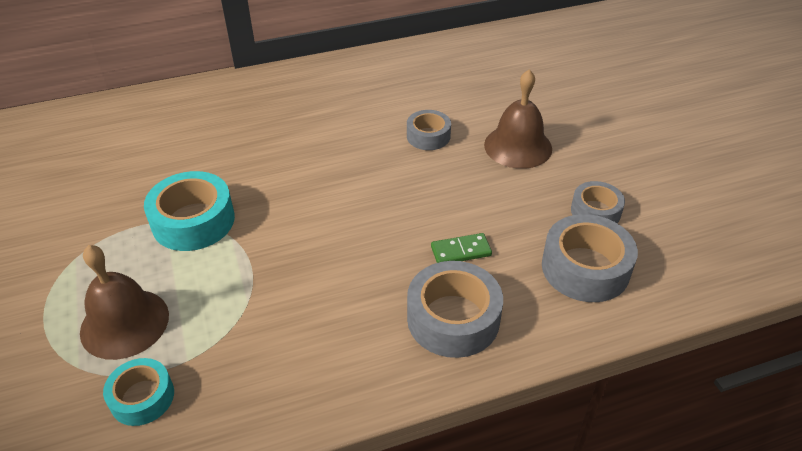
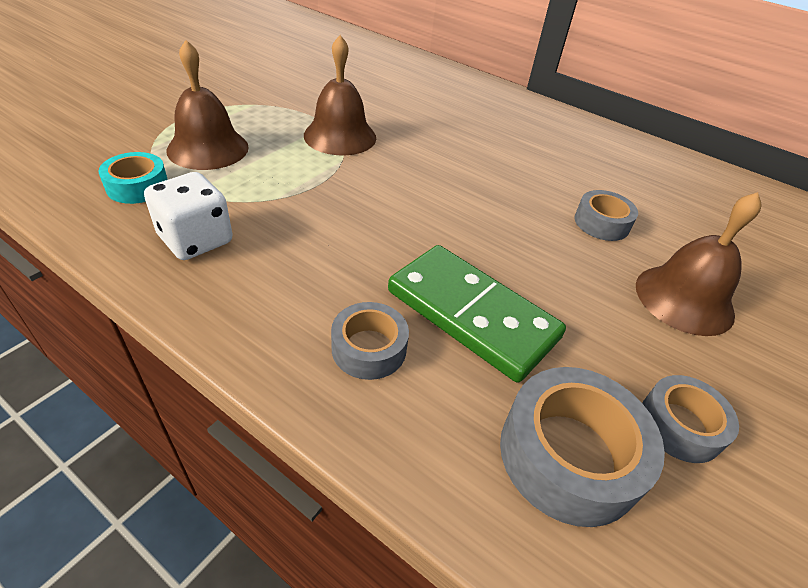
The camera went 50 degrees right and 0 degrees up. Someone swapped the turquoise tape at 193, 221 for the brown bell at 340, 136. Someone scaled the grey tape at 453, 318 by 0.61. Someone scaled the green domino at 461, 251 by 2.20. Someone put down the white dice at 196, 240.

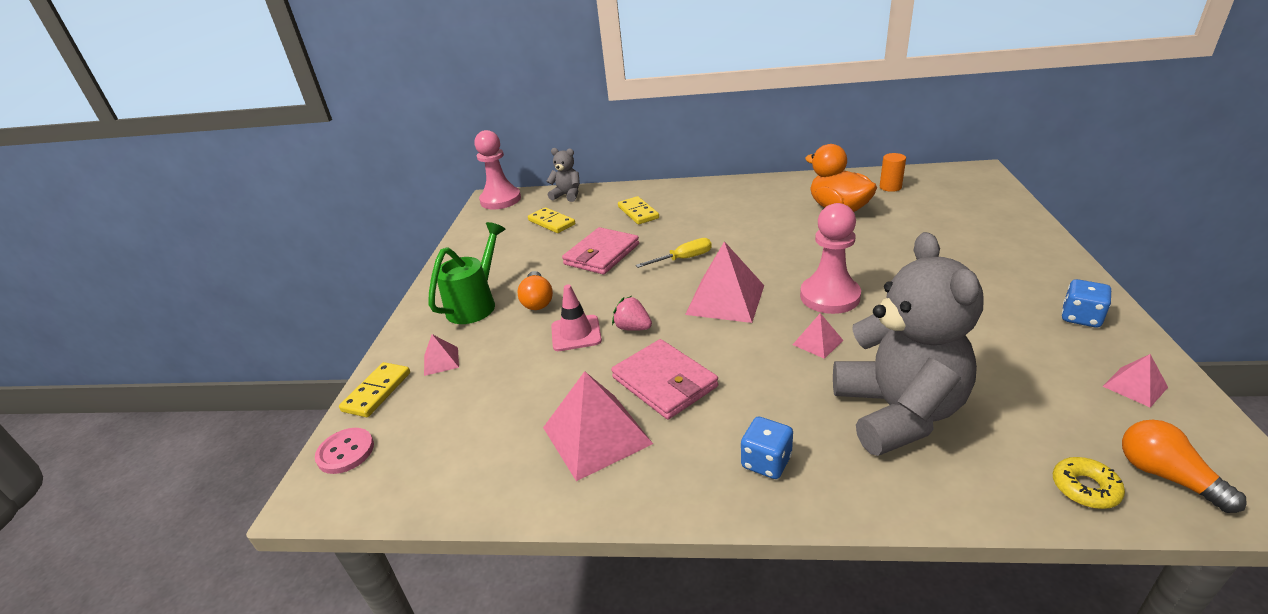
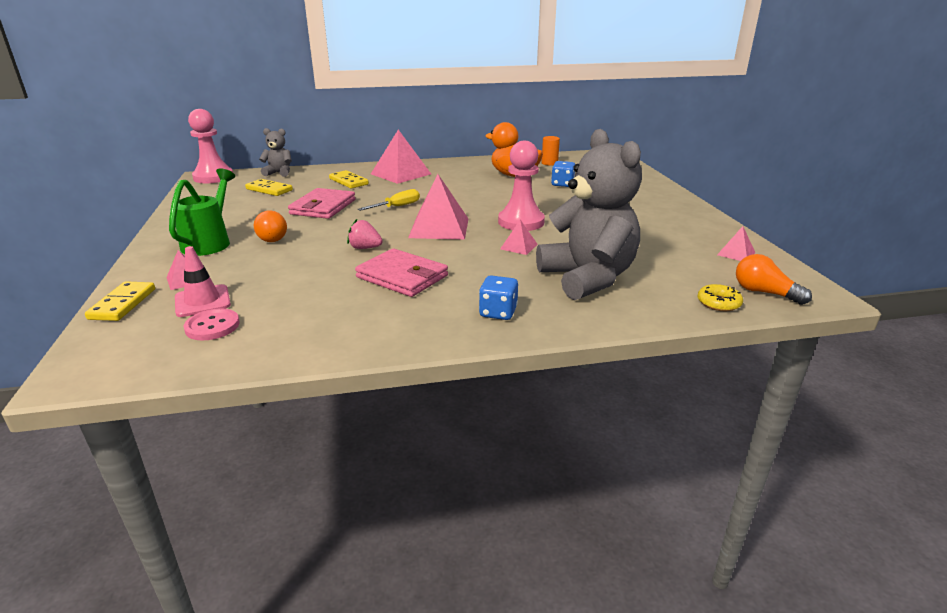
The camera went 20 degrees left and 5 degrees down. Someone carried the pink button from 345, 452 to 212, 326. Someone carried the pink pyramid from 596, 435 to 401, 174. Someone carried the pink traffic cone from 576, 333 to 202, 301. Someone carried the blue dice from 1080, 317 to 562, 184.

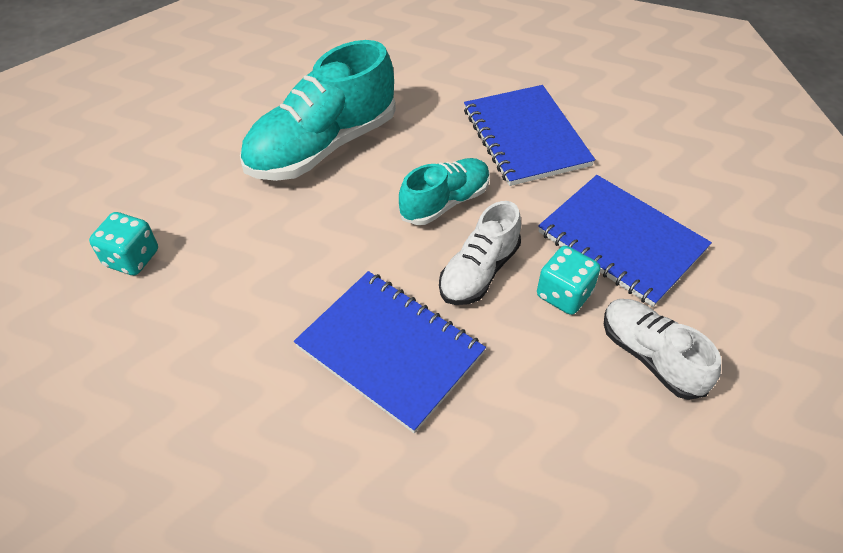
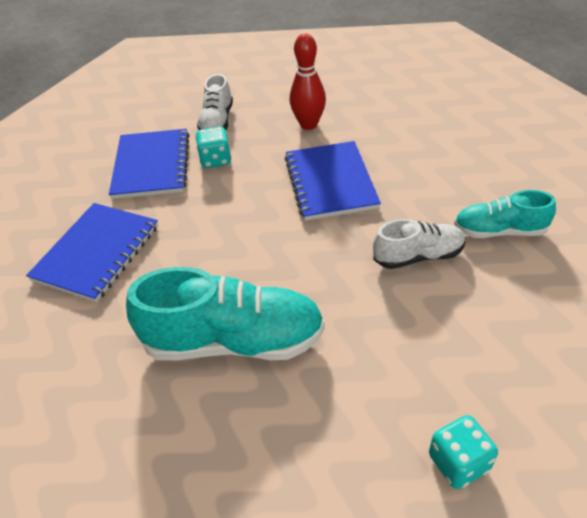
The camera went 135 degrees left and 5 degrees down. Someone carried the turquoise dice from 132, 258 to 458, 462. Someone carried the turquoise shoe from 445, 202 to 499, 231. Someone carried the white shoe from 479, 272 to 418, 256. Someone put down the red bowling pin at 308, 124.

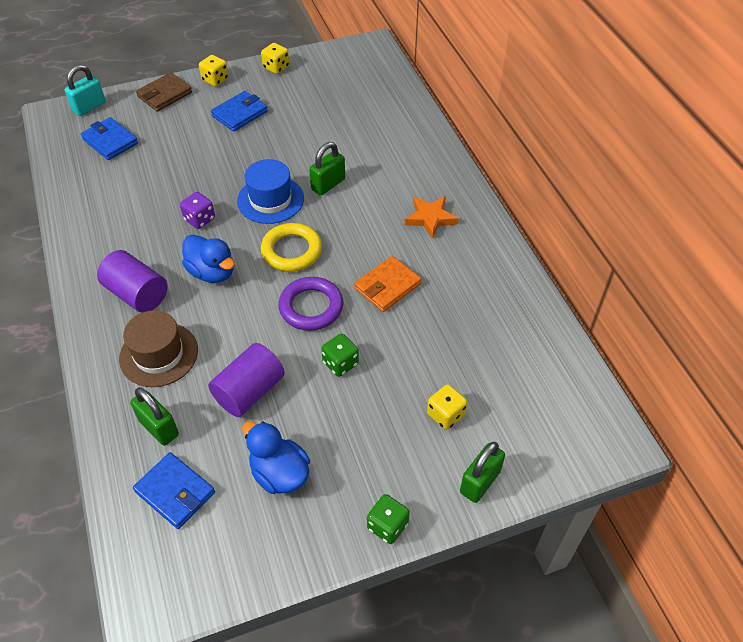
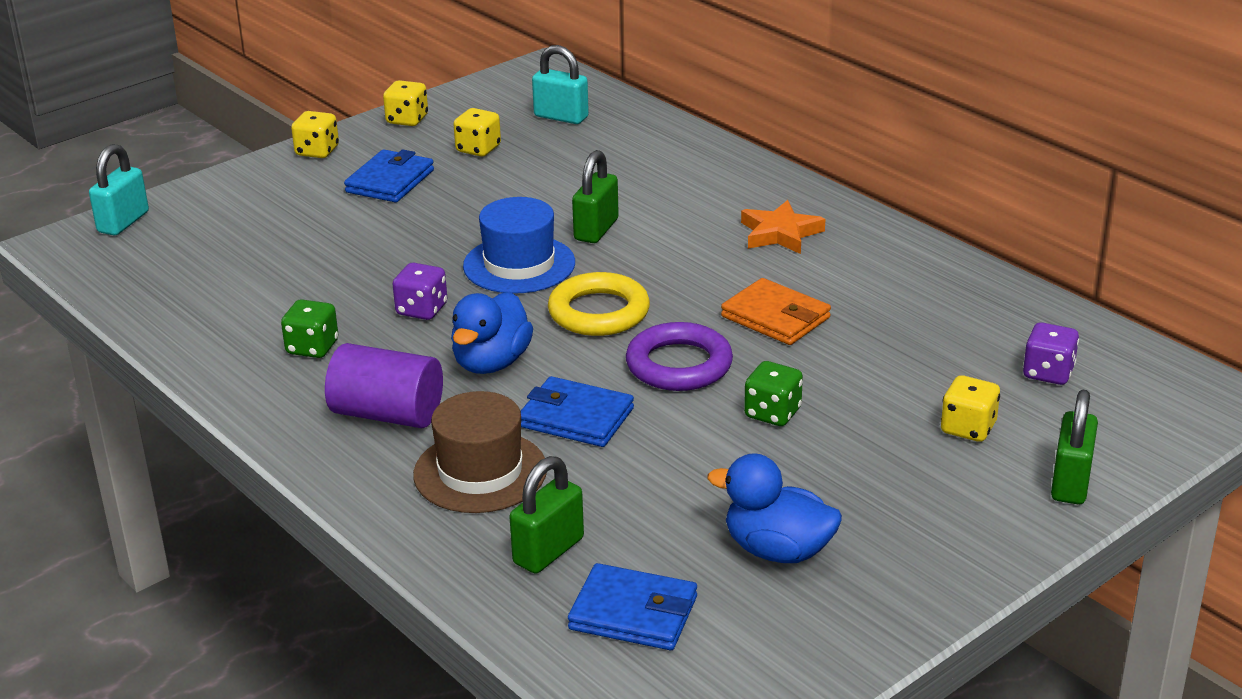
The camera went 20 degrees left and 20 degrees down. Someone carried the blue wallet from 110, 141 to 576, 418. Someone rotated the green padlock at 159, 427 by 75 degrees counterclockwise. Someone took away the brown wallet at 164, 95. Someone rotated the blue duck at 212, 272 by 90 degrees clockwise. Someone took away the purple cylinder at 249, 391. Someone rotated the orange wallet at 387, 286 by 75 degrees counterclockwise. Someone carried the green dice from 387, 525 to 312, 347. Someone put down the yellow dice at 478, 149. Someone put down the turquoise padlock at 561, 117. Someone put down the purple dice at 1048, 373.

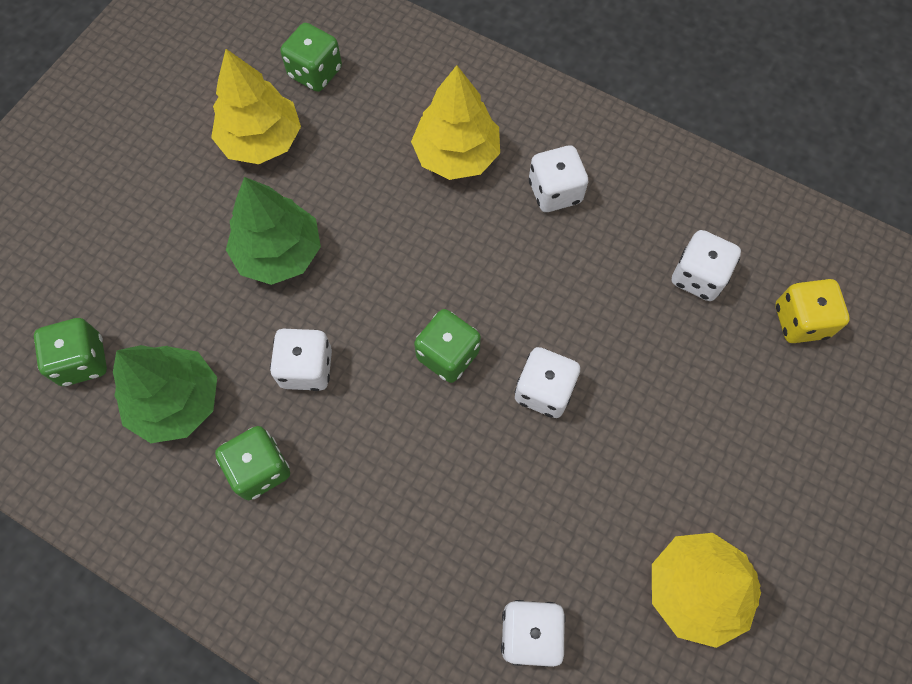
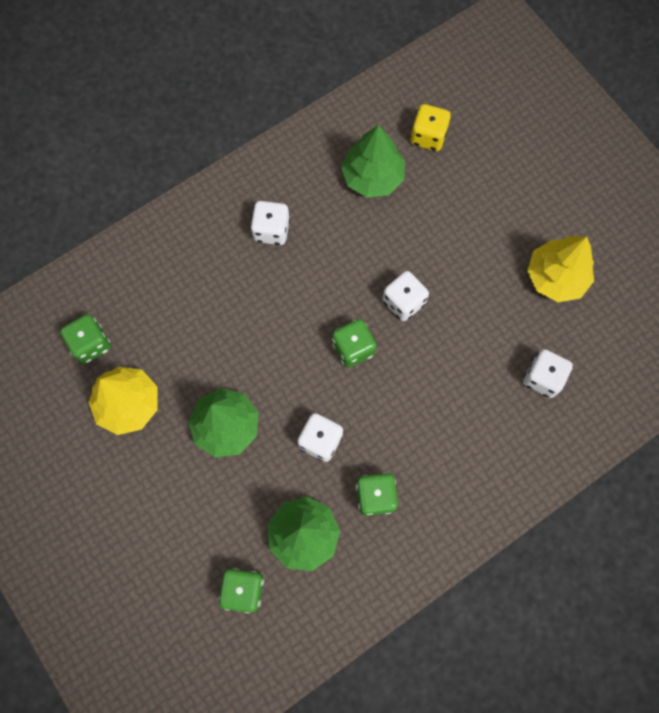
The camera went 65 degrees left and 5 degrees up. Someone took away the yellow tree at 456, 155. Someone swapped the white dice at 698, 277 for the green tree at 372, 177.

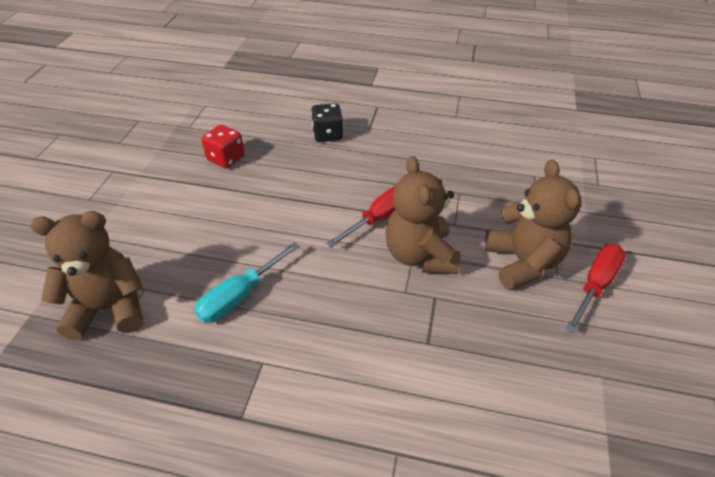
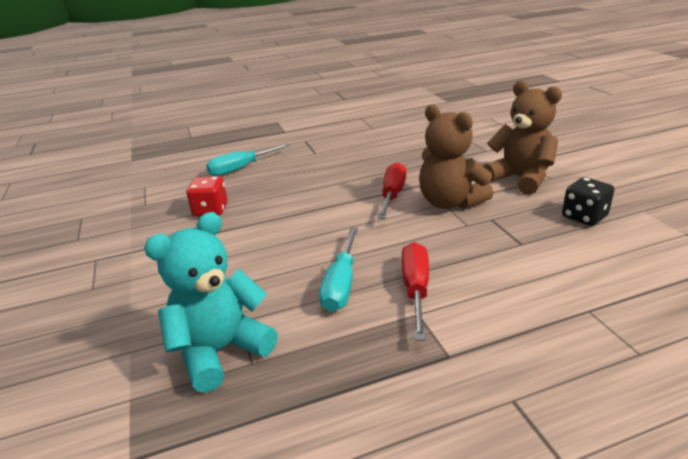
The camera went 30 degrees left and 15 degrees down. Someone repainted the brown teddy bear at 109, 308, which became the turquoise teddy bear at 221, 351. Someone carried the black dice from 327, 135 to 584, 217. Someone carried the red screwdriver from 595, 284 to 415, 289. Someone put down the turquoise screwdriver at 240, 169.

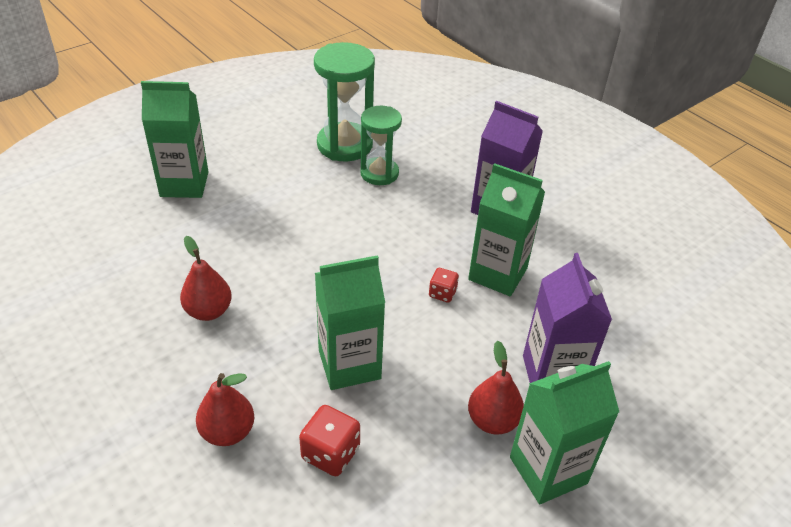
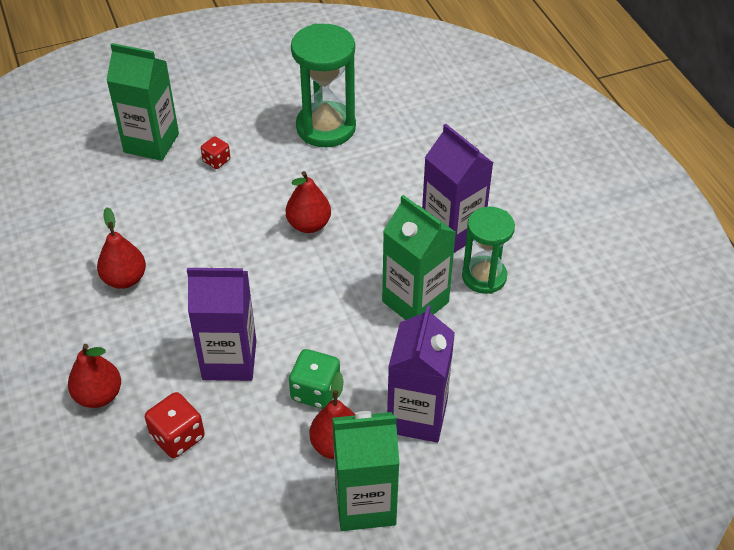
The camera went 20 degrees right and 5 degrees up. Someone repainted the green carton at 349, 364, which became the purple carton at 229, 360. Someone carried the green hourglass from 379, 173 to 484, 277. Someone carried the red dice from 442, 293 to 216, 161. Someone put down the red pear at 309, 225. Someone put down the green dice at 315, 391.

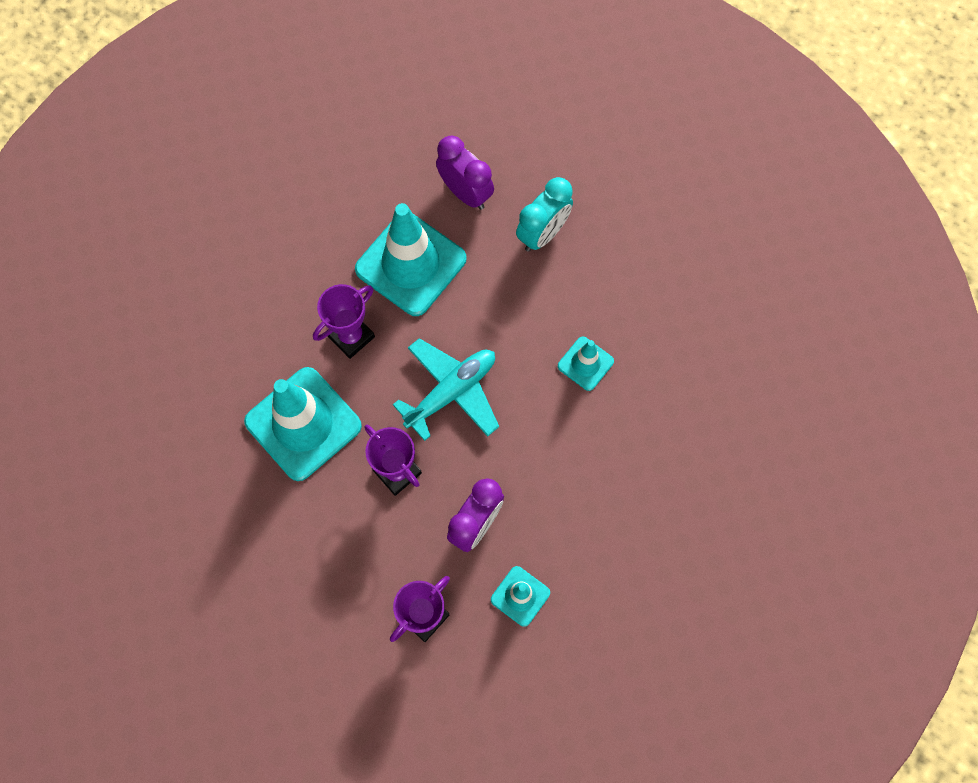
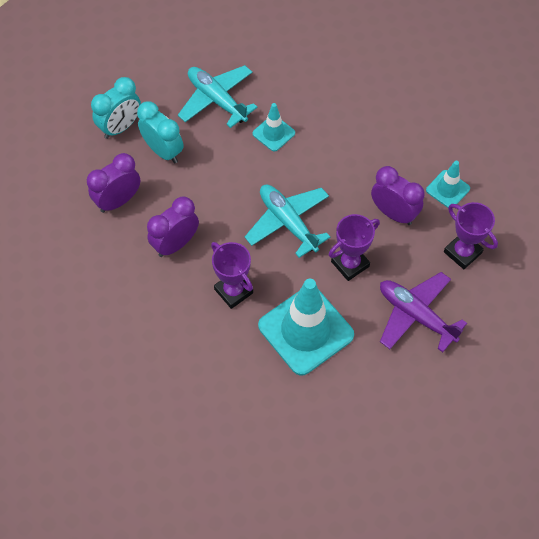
The camera went 85 degrees left and 10 degrees down. Someone swapped the turquoise traffic cone at 411, 264 for the purple clock at 175, 244. Someone put down the turquoise clock at 120, 127. Someone put down the turquoise plane at 217, 100. Someone put down the purple plane at 416, 315.

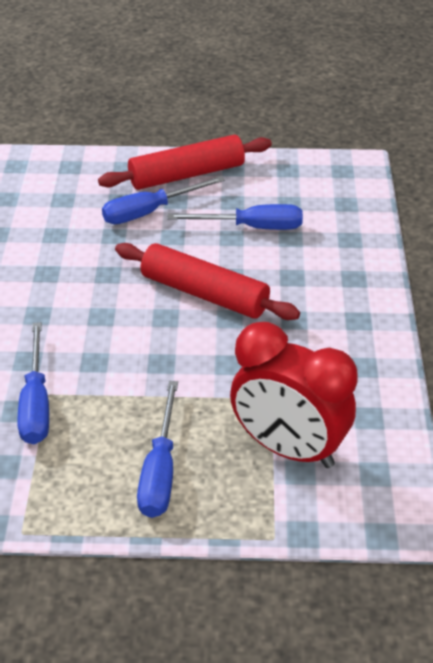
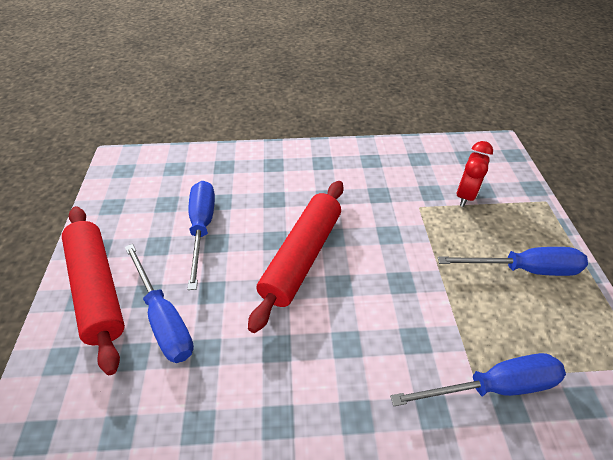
The camera went 95 degrees left and 5 degrees up. Someone scaled the red clock at 288, 448 by 0.52.

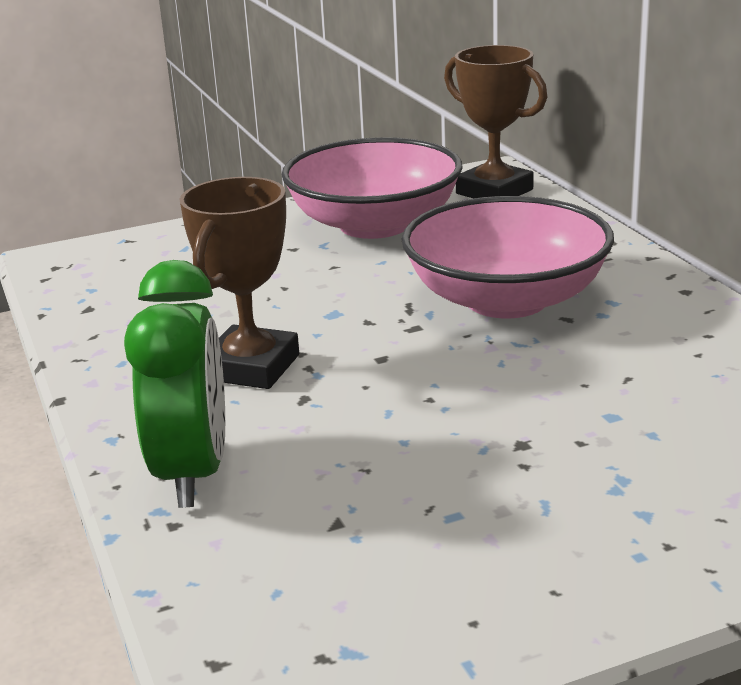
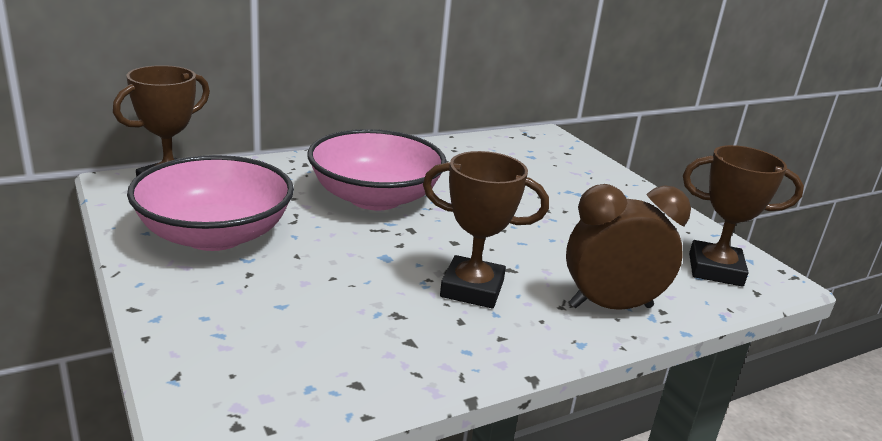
The camera went 100 degrees left and 0 degrees up. Someone repainted the green clock at 193, 473, which became the brown clock at 610, 306. Someone put down the brown trophy at 715, 270.

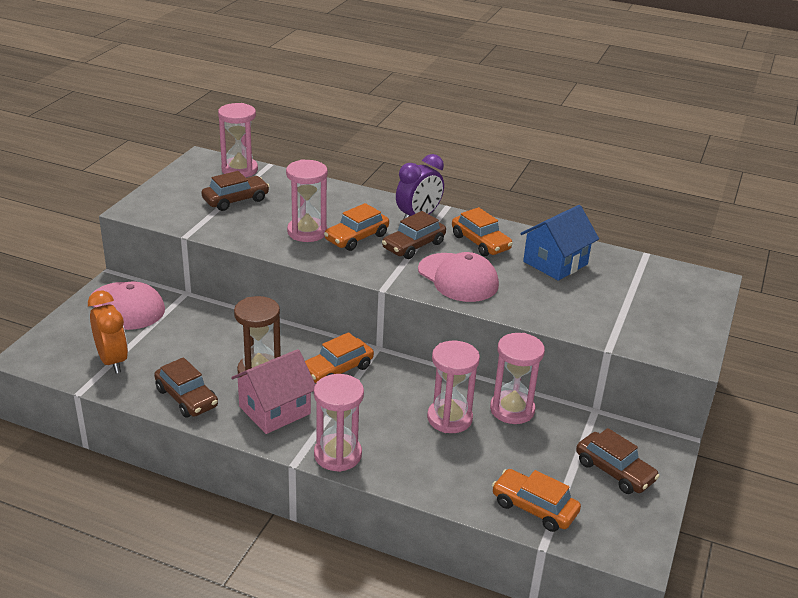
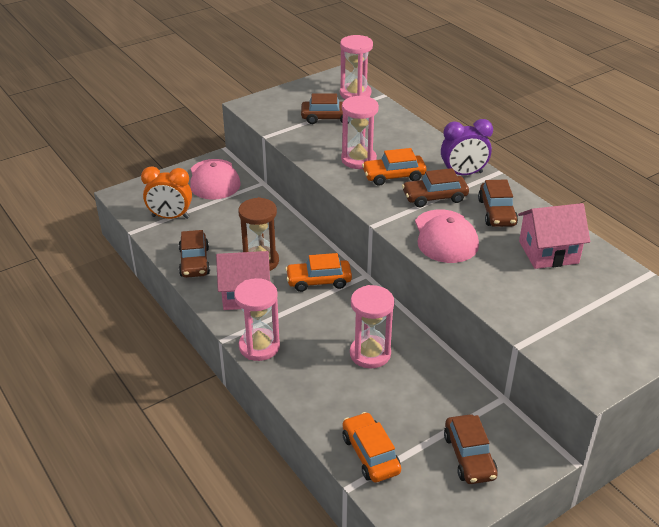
The camera went 35 degrees right and 5 degrees up. Someone rotated the orange clock at 112, 361 by 90 degrees clockwise. Someone repainted the orange car at 480, 242, which became the brown car at 497, 212. Someone took away the pink hourglass at 512, 409. Someone repainted the blue house at 555, 263, which became the pink house at 548, 252.

